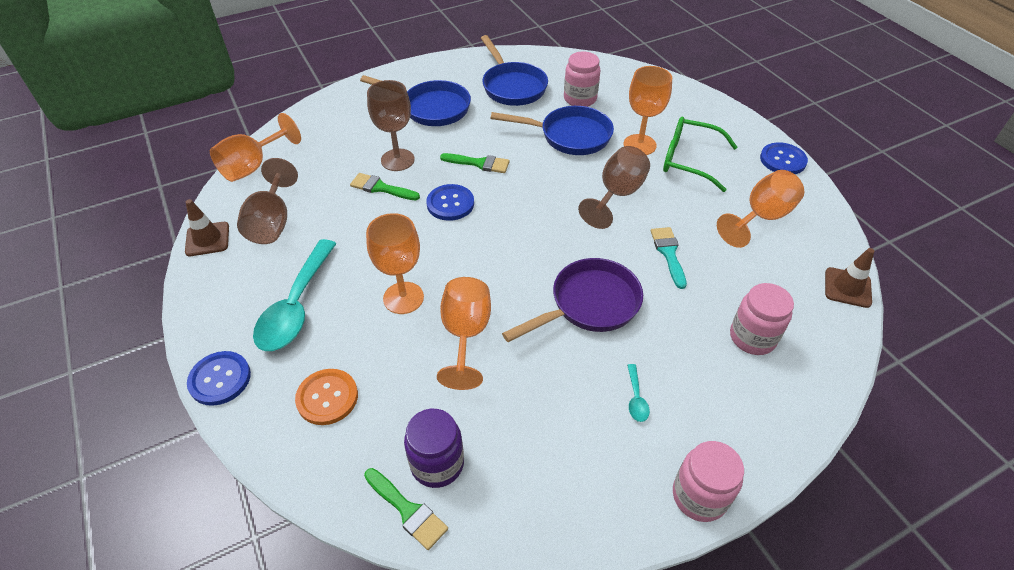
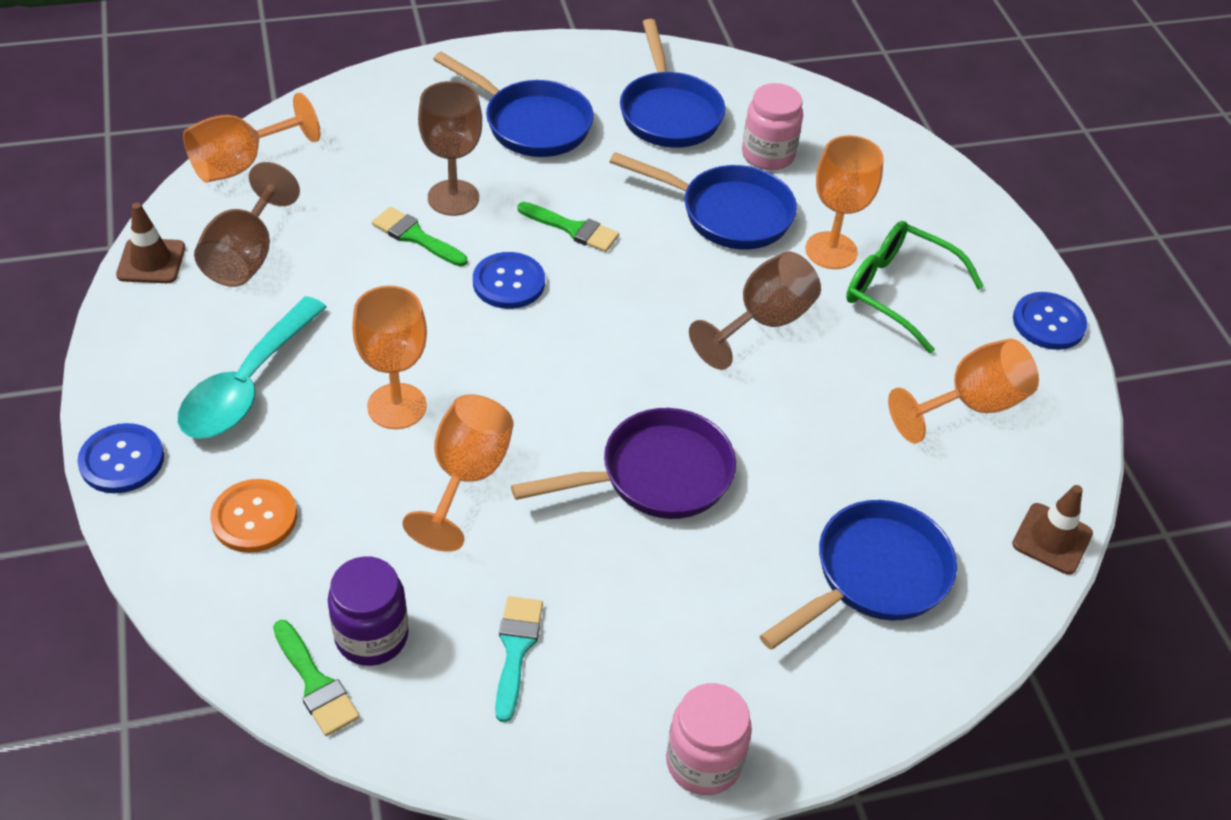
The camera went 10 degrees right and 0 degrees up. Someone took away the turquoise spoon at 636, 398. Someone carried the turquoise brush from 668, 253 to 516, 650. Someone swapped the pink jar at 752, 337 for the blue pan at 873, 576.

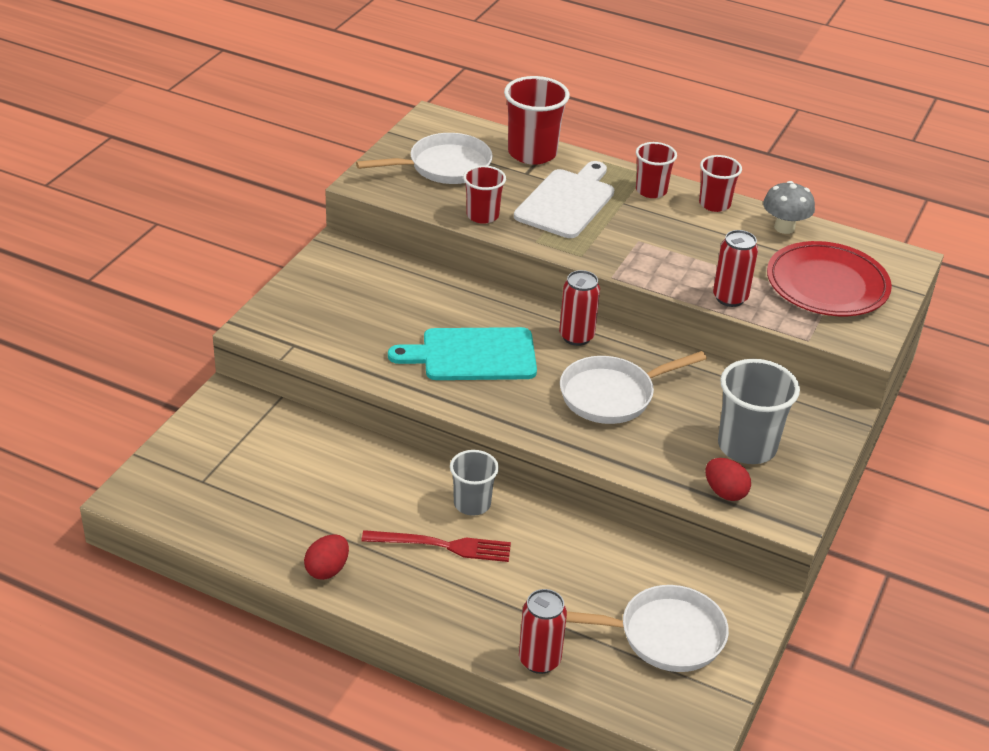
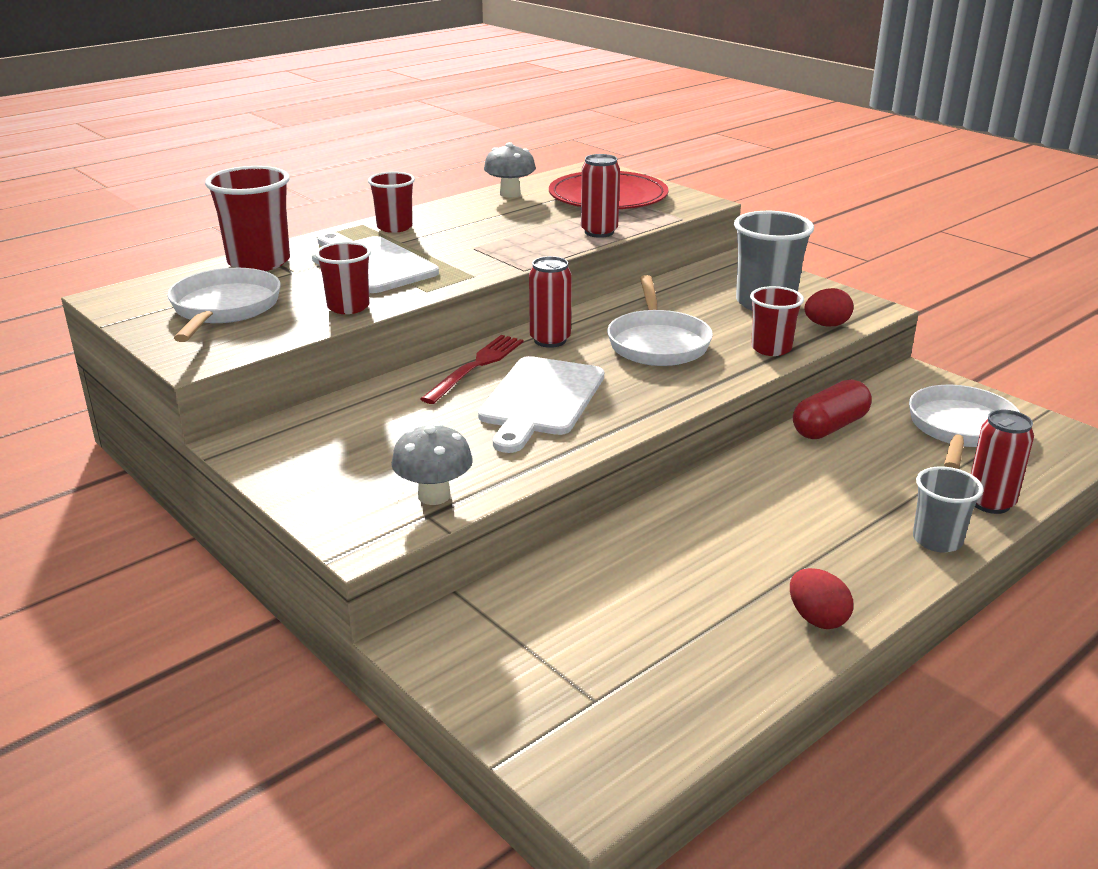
The camera went 65 degrees left and 10 degrees down. Someone carried the red fork from 442, 546 to 476, 367. Someone repainted the turquoise cutting board at 473, 355, which became the white cutting board at 540, 400. Someone carried the grey cup from 472, 504 to 937, 540. Someone carried the red cup from 714, 204 to 771, 348. Someone put down the grey mushroom at 434, 496. Someone put down the red capsule at 830, 427.

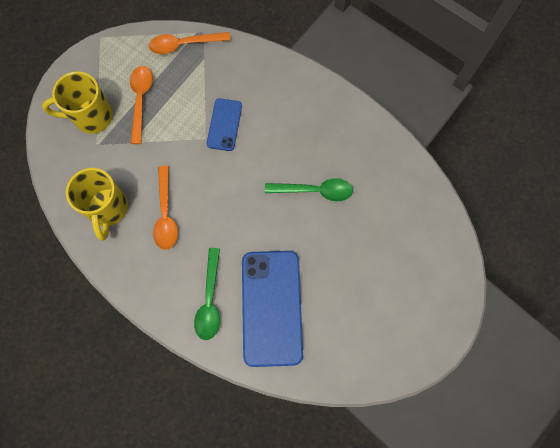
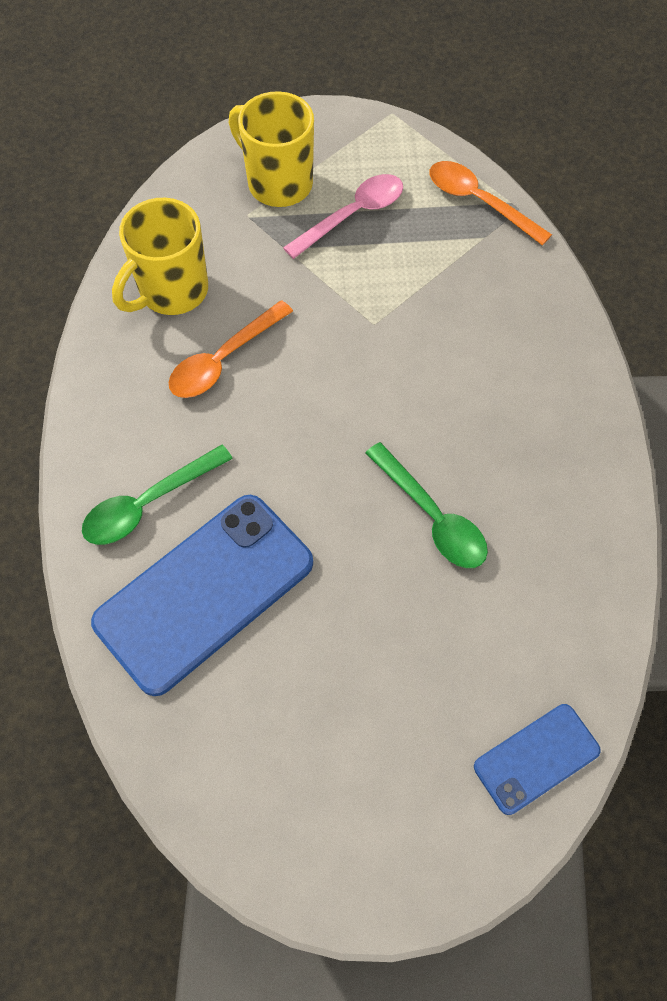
The camera went 50 degrees right and 10 degrees down. Someone repainted the orange spoon at 141, 100, which became the pink spoon at 353, 215. Someone carried the blue phone from 224, 125 to 536, 758.

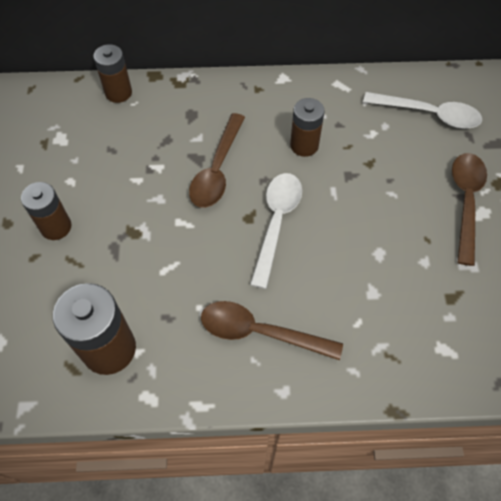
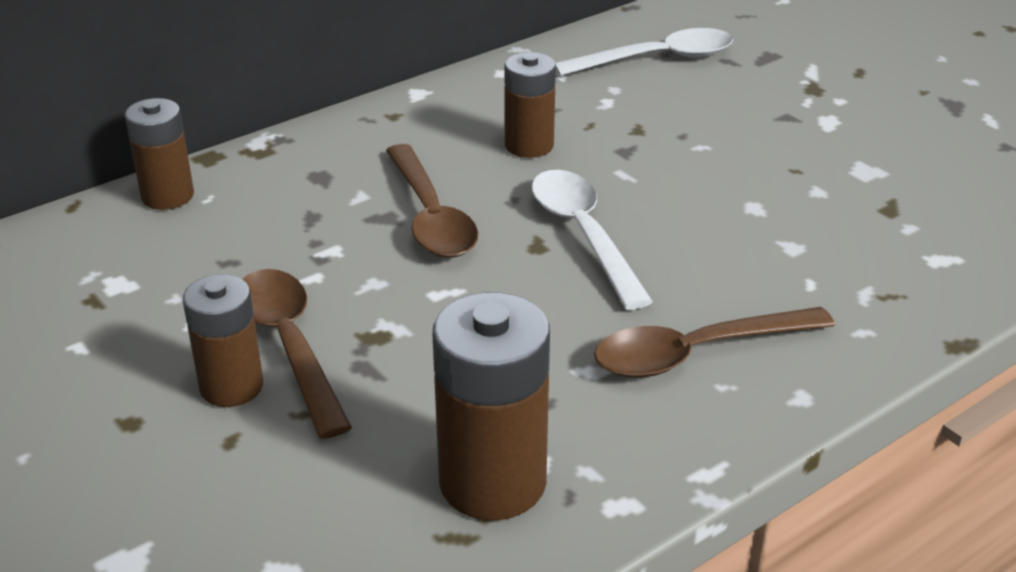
The camera went 35 degrees left and 25 degrees down. Someone carried the brown spoon from 465, 202 to 289, 345.

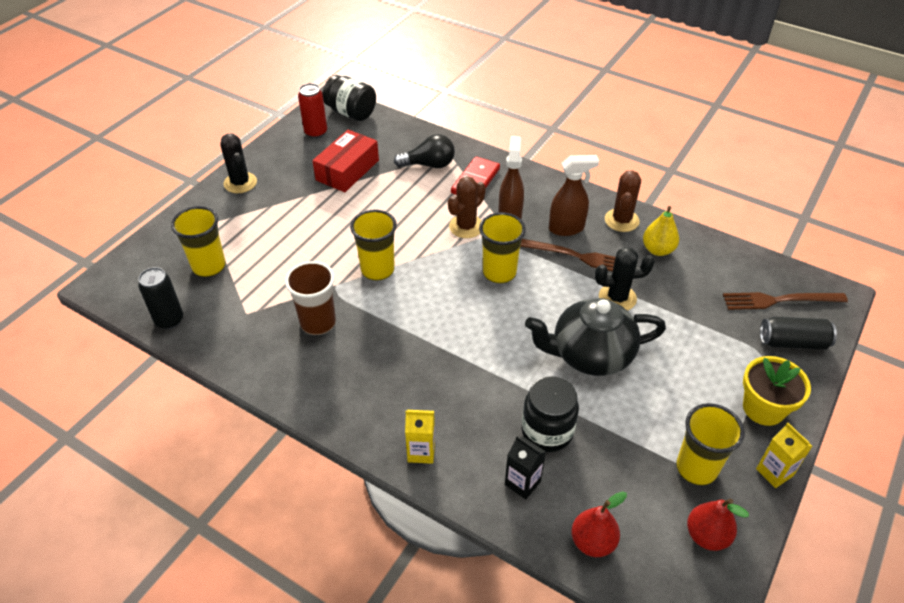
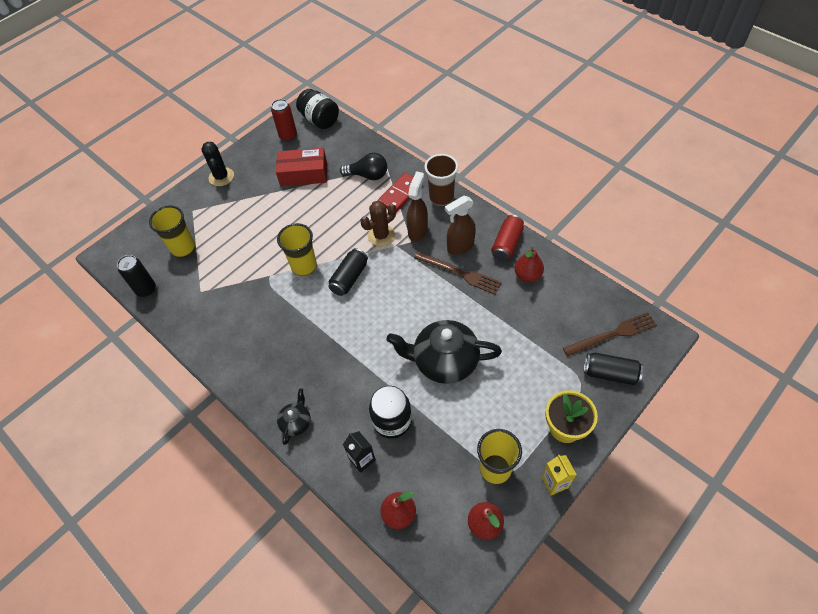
The camera went 15 degrees right and 10 degrees up. Someone carried the brown cup from 318, 323 to 441, 197. Someone rotated the red box at 347, 170 by 45 degrees clockwise. Someone swapped the yellow carton at 421, 452 for the black teapot at 296, 422. Someone took away the yellow cup at 499, 272. Someone rotated the brown spray bottle at 567, 228 by 150 degrees clockwise. Someone took away the black cactus at 617, 298. Someone swapped the brown cactus at 621, 220 for the red can at 506, 244. Someone repainted the yellow pear at 658, 250, which became the red pear at 527, 275. Someone rotated the brown fork at 779, 300 by 150 degrees clockwise. Someone put down the black can at 349, 278.

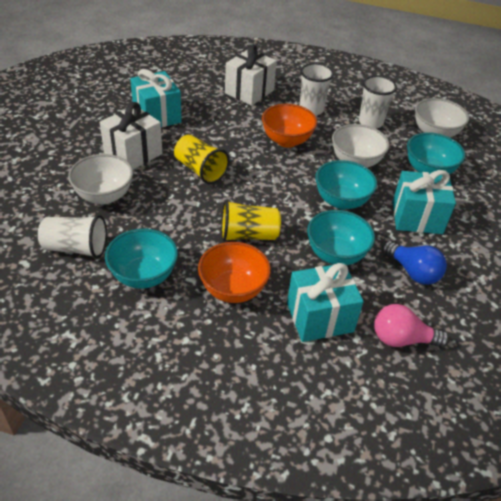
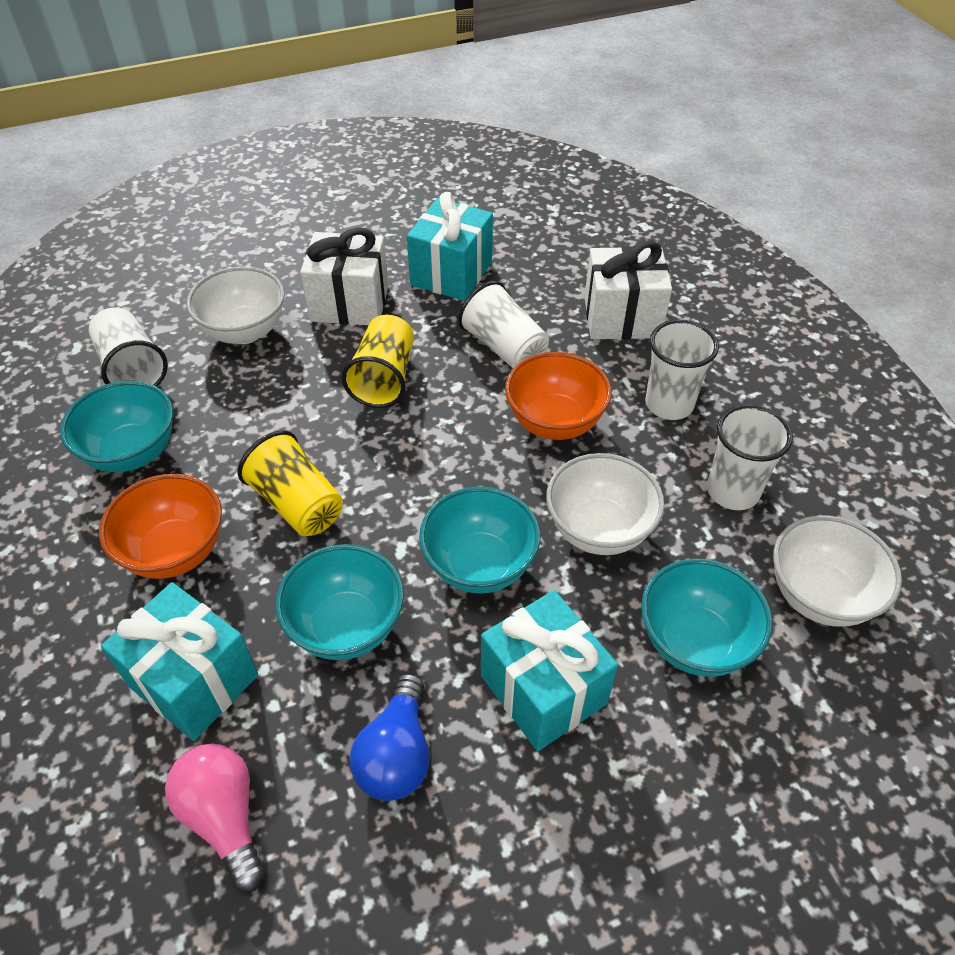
The camera went 55 degrees right and 5 degrees up. Someone put down the white cup at 504, 347.

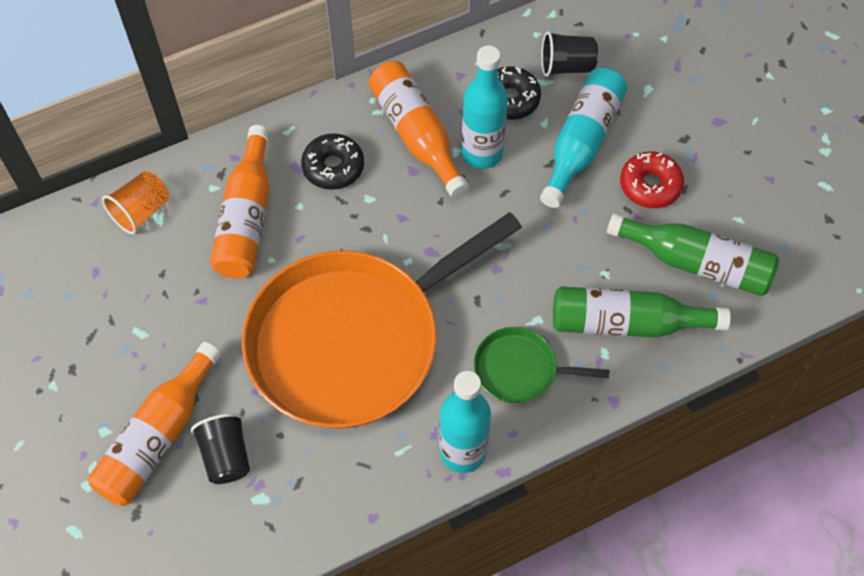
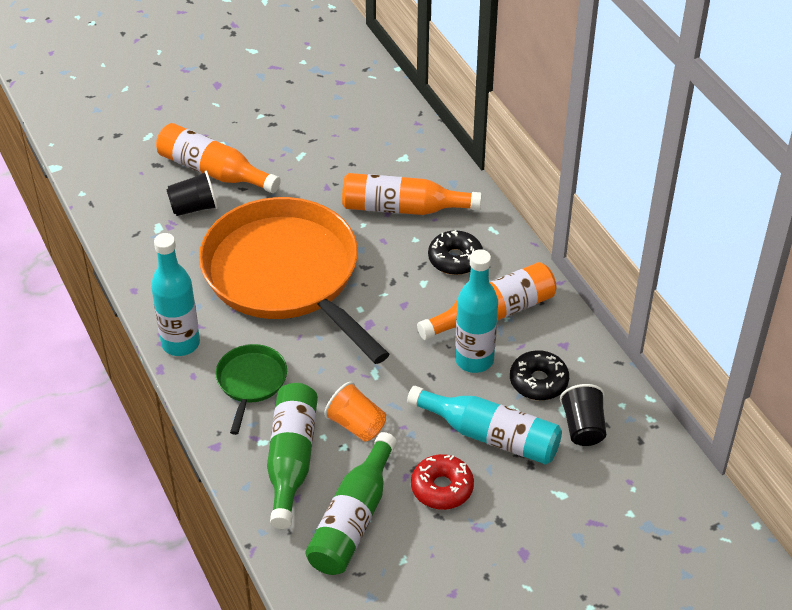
The camera went 90 degrees right and 15 degrees down. Someone carried the orange cup from 141, 211 to 356, 425.

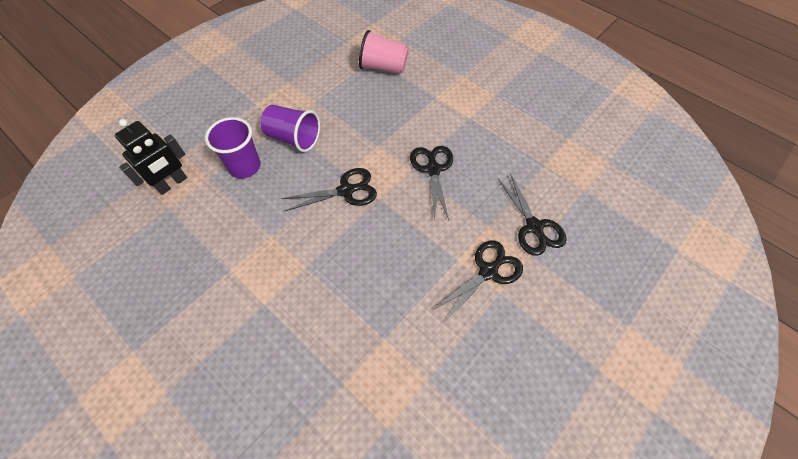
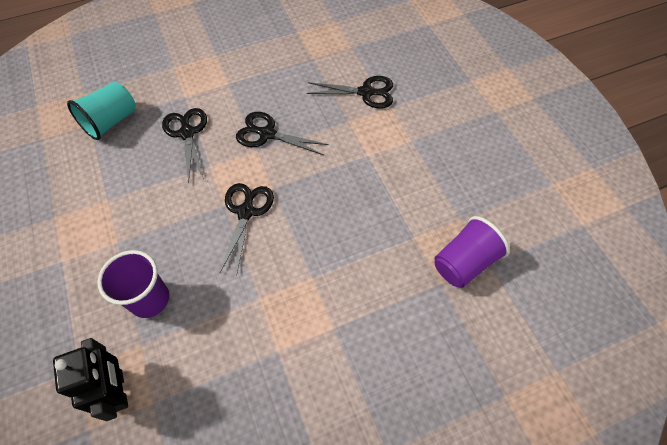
The camera went 65 degrees left and 0 degrees up. Someone carried the purple cup from 293, 138 to 464, 262. Someone repainted the pink cup at 383, 68, which became the turquoise cup at 111, 122. Someone carried the black scissors from 488, 271 to 187, 133.

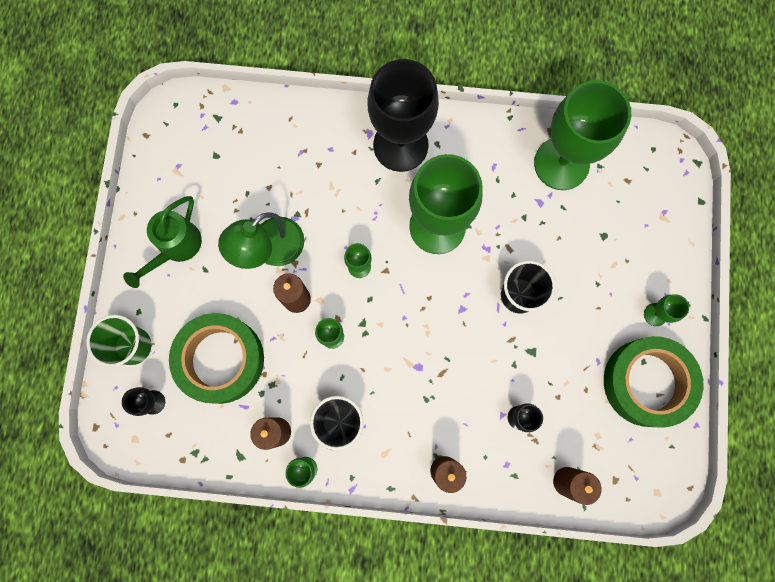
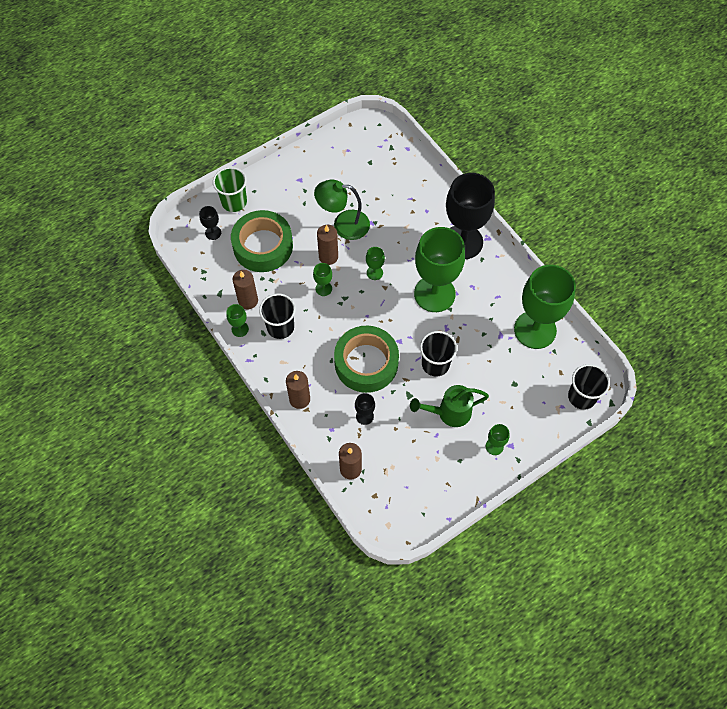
The camera went 50 degrees right and 15 degrees down. Someone carried the green watering can from 176, 247 to 449, 413. Someone carried the green tape from 647, 382 to 366, 363. Someone put down the black cup at 582, 397.

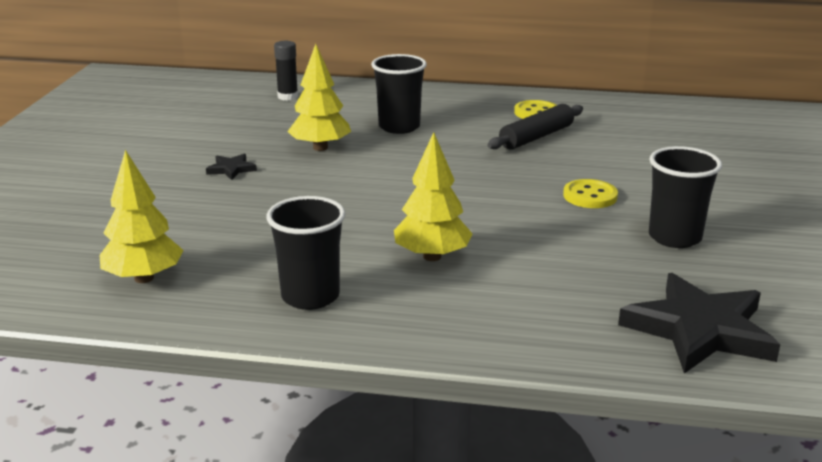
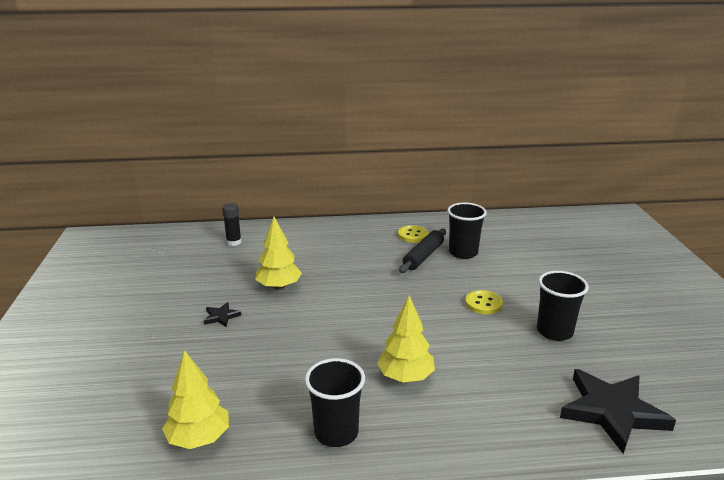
The camera went 15 degrees left and 0 degrees up. Someone carried the black cup from 399, 127 to 463, 253.

